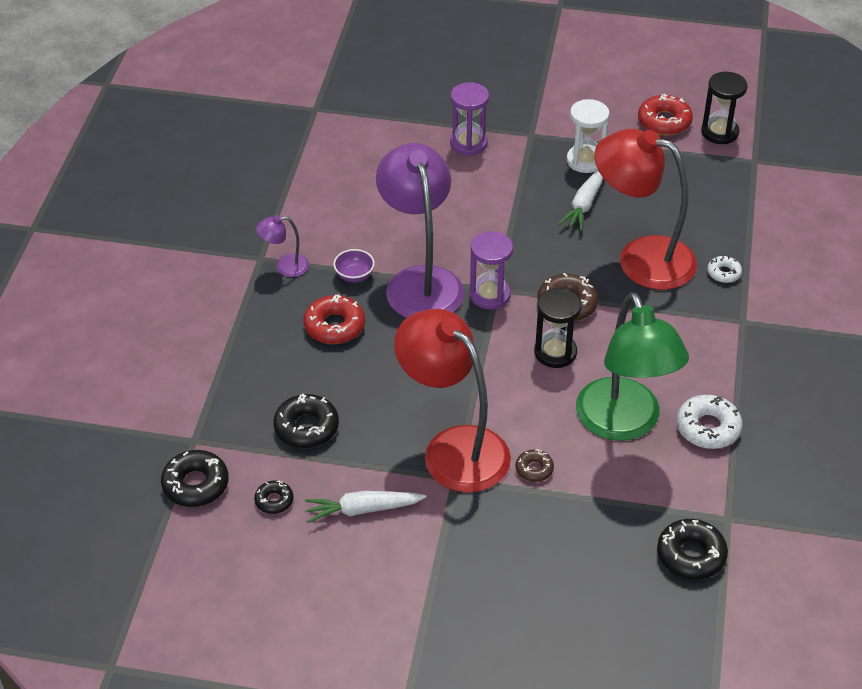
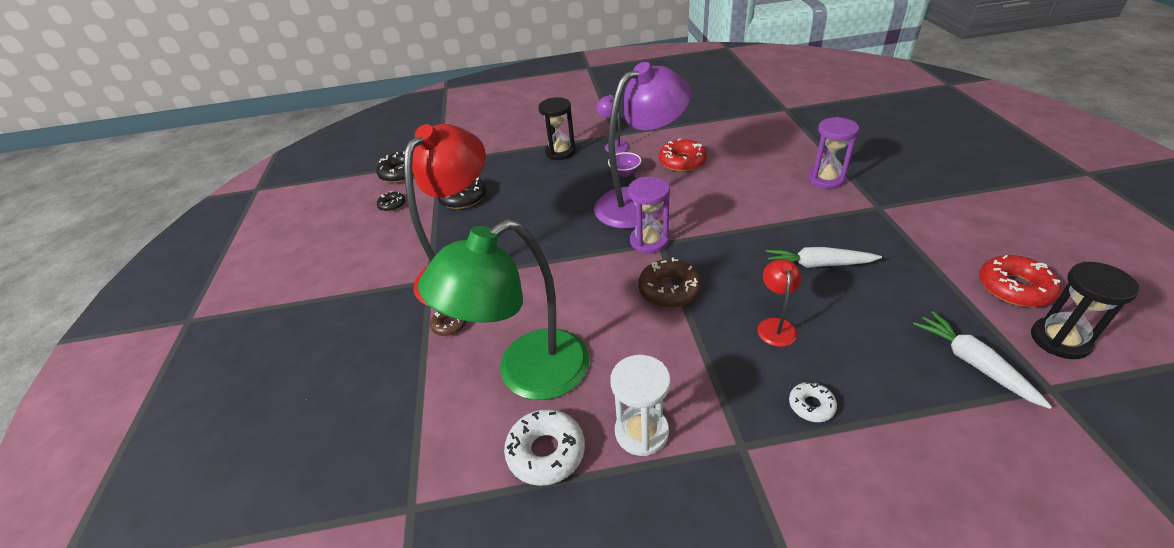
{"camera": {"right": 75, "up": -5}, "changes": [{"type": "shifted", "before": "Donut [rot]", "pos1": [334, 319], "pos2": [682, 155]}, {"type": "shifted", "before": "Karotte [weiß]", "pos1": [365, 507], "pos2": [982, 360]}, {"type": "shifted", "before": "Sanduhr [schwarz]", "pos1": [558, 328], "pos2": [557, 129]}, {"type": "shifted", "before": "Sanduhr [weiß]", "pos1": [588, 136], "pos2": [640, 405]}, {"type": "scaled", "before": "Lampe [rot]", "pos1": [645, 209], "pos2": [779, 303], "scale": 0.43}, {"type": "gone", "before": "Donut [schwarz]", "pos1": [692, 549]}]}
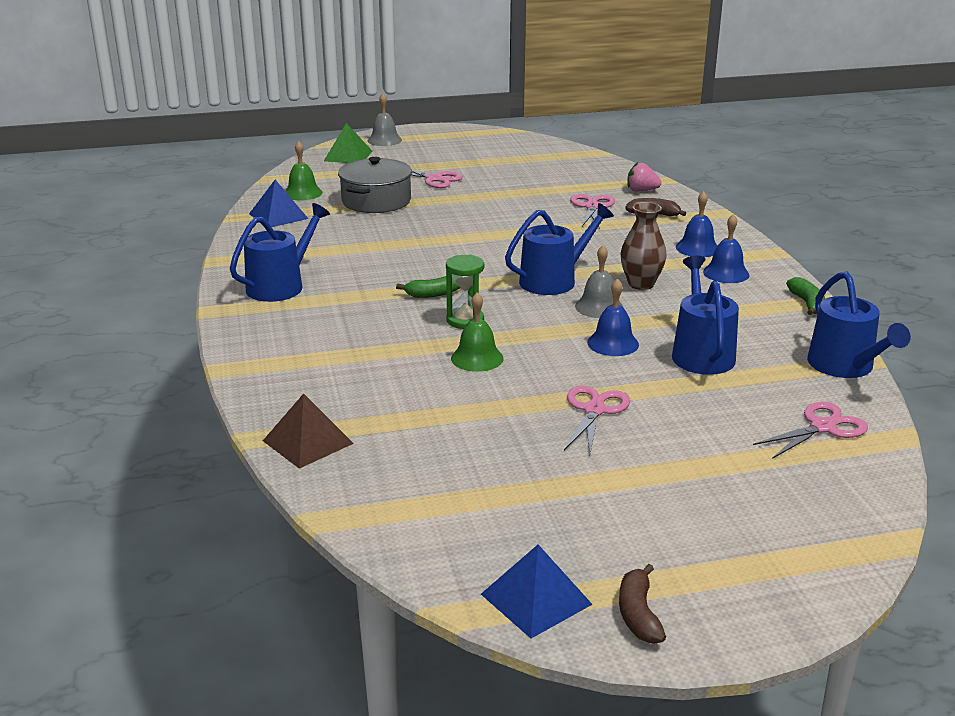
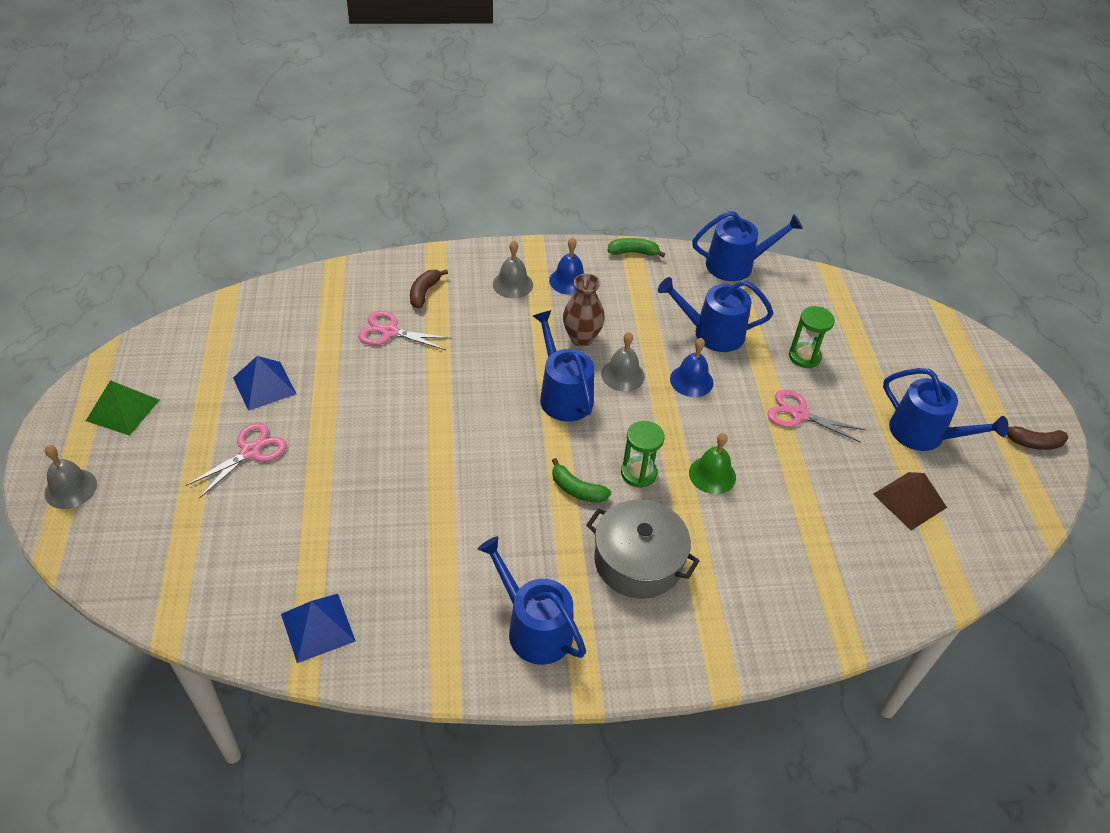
{"camera": {"right": -85, "up": 20}, "changes": [{"type": "shifted", "before": "Pyramide [braun]", "pos1": [308, 431], "pos2": [910, 501]}, {"type": "gone", "before": "Glocke [grün]", "pos1": [303, 171]}, {"type": "shifted", "before": "Pyramide [grün]", "pos1": [348, 143], "pos2": [122, 408]}, {"type": "shifted", "before": "Kochtopf [grau]", "pos1": [375, 185], "pos2": [642, 549]}, {"type": "rotated", "before": "Banane [grün]", "pos1": [428, 287], "pos2": [581, 480], "turn": 135}, {"type": "shifted", "before": "Pyramide [blau]", "pos1": [537, 591], "pos2": [265, 383]}, {"type": "gone", "before": "Erdbeere [rosa]", "pos1": [644, 176]}, {"type": "repainted", "before": "Glocke [blau]", "after": "Glocke [grau]", "pos1": [697, 224], "pos2": [513, 269]}, {"type": "gone", "before": "Schere [rosa]", "pos1": [810, 430]}, {"type": "new", "after": "Sanduhr [grün]", "pos2": [812, 337]}, {"type": "new", "after": "Gießkanne [blau]", "pos2": [946, 409]}]}
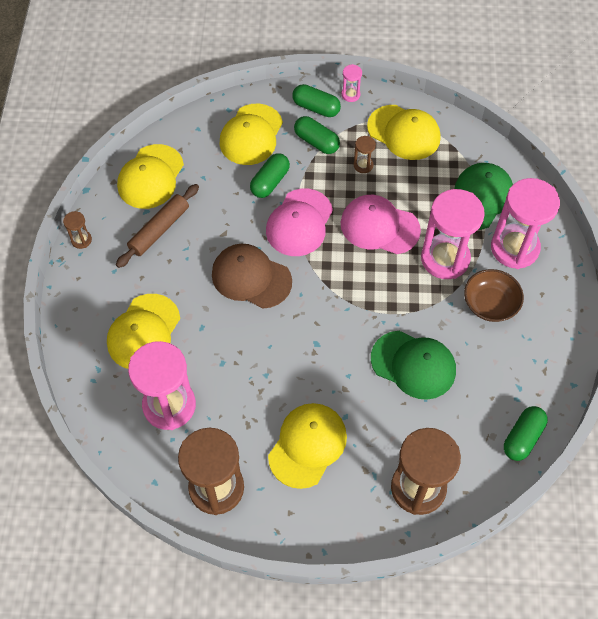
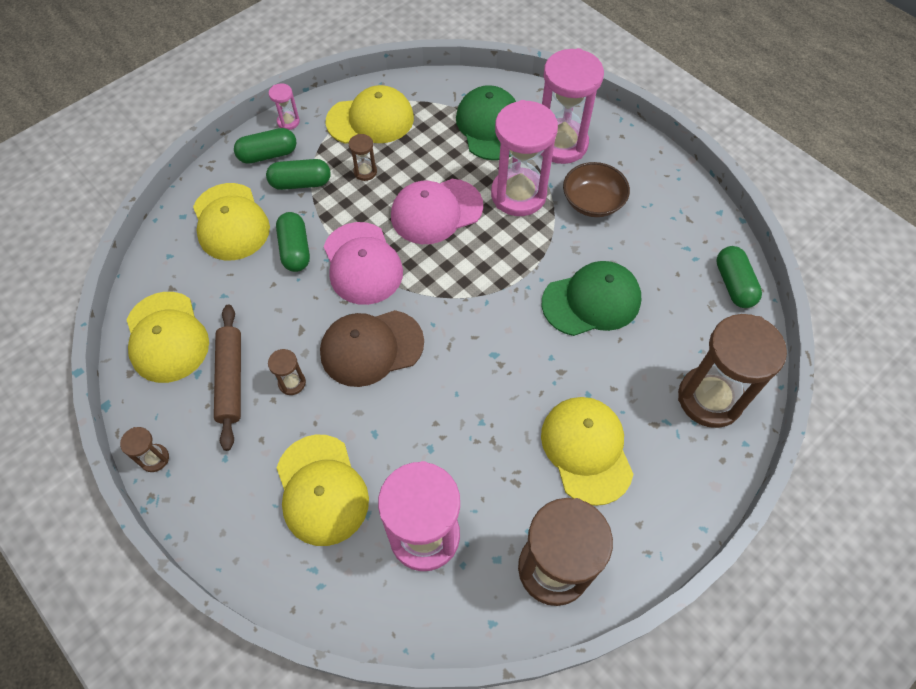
{"camera": {"right": -45, "up": 0}, "changes": [{"type": "new", "after": "Sanduhr [braun]", "pos2": [287, 372]}]}
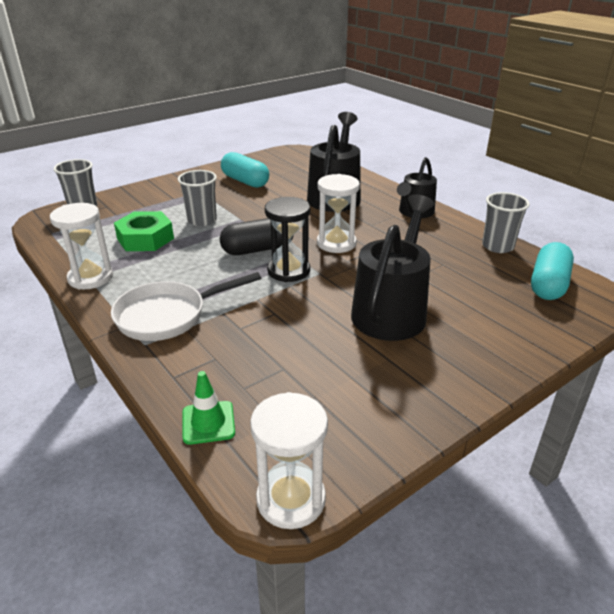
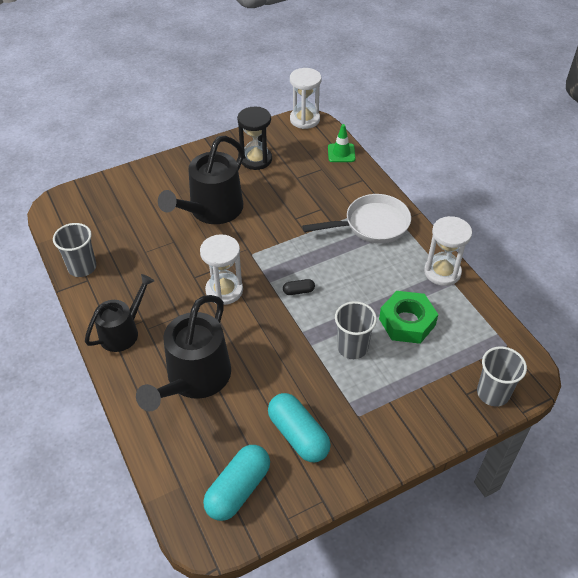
{"camera": {"right": -170, "up": 15}, "changes": [{"type": "scaled", "before": "Kapsel [schwarz]", "pos1": [257, 236], "pos2": [299, 287], "scale": 0.47}, {"type": "shifted", "before": "Sanduhr [schwarz]", "pos1": [287, 239], "pos2": [254, 138]}, {"type": "shifted", "before": "Kapsel [türkis]", "pos1": [552, 271], "pos2": [236, 483]}]}
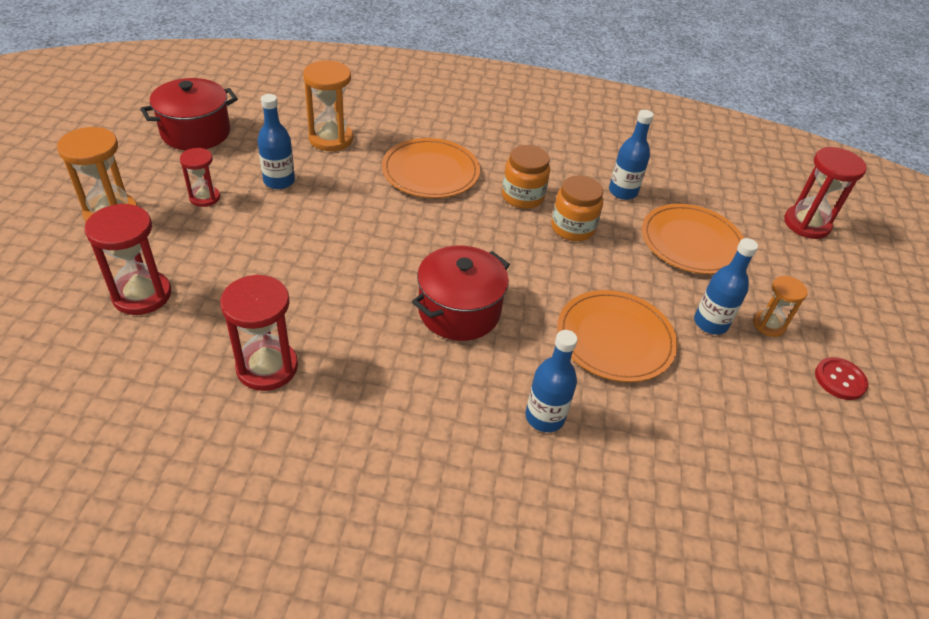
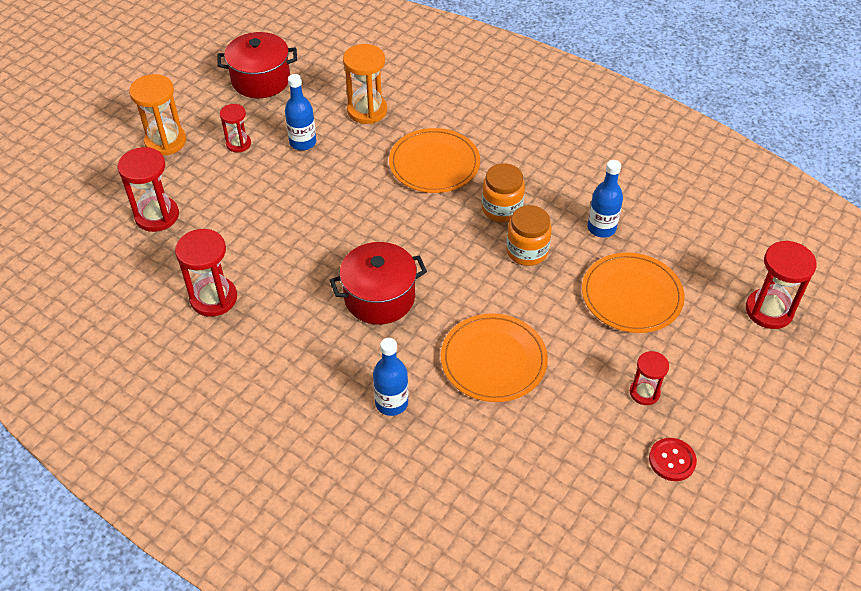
{"camera": {"right": 30, "up": 5}, "changes": [{"type": "gone", "before": "Flasche [blau]", "pos1": [726, 286]}, {"type": "repainted", "before": "Sanduhr [orange]", "after": "Sanduhr [rot]", "pos1": [780, 306], "pos2": [649, 378]}]}
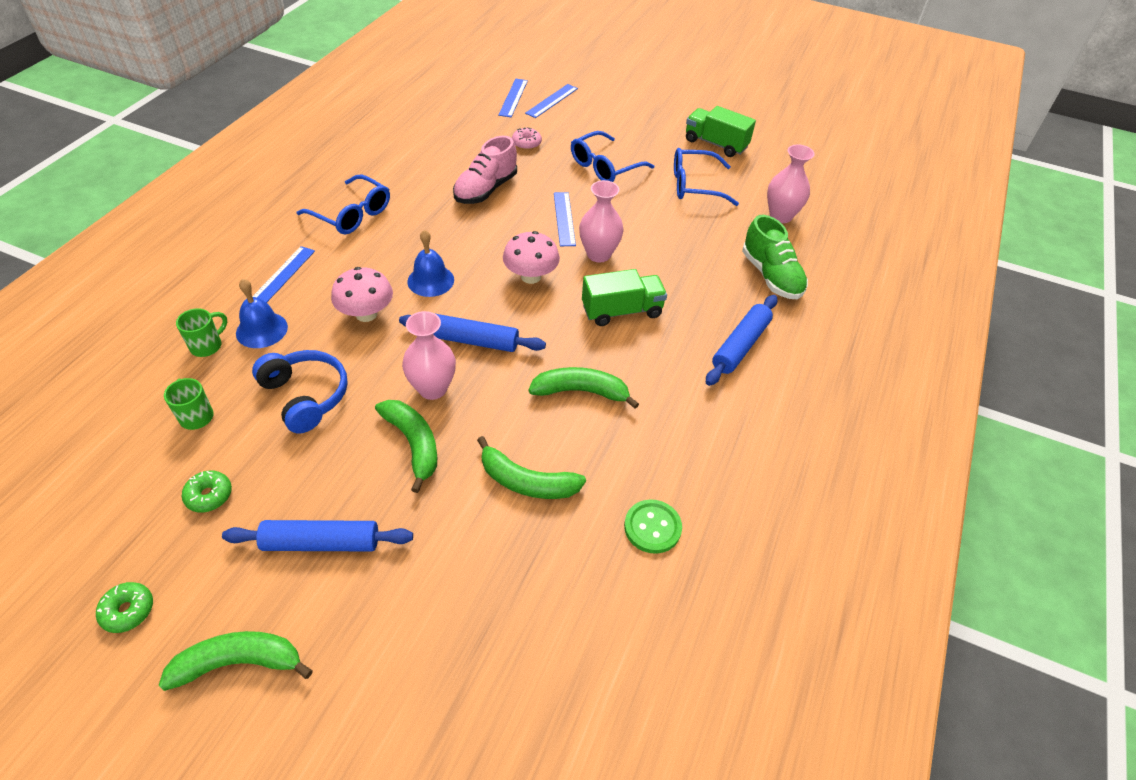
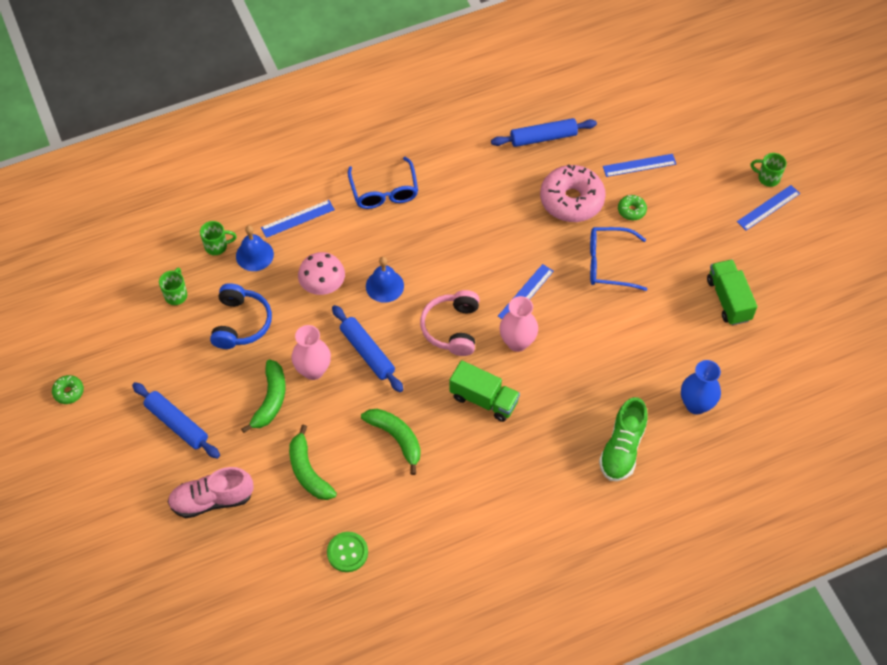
{"camera": {"right": 45, "up": 10}, "changes": [{"type": "gone", "before": "Banane [grün]", "pos1": [235, 661]}, {"type": "shifted", "before": "Donut [grün]", "pos1": [207, 491], "pos2": [632, 207]}, {"type": "shifted", "before": "Schuh [rosa]", "pos1": [485, 170], "pos2": [211, 492]}, {"type": "shifted", "before": "Lineal [blau]", "pos1": [513, 98], "pos2": [768, 207]}, {"type": "swapped", "before": "Pilz [rosa]", "after": "Kopfhörer [rosa]", "pos1": [531, 257], "pos2": [450, 323]}, {"type": "scaled", "before": "Donut [rosa]", "pos1": [527, 138], "pos2": [573, 193], "scale": 2.25}, {"type": "gone", "before": "Brille [blau]", "pos1": [706, 177]}, {"type": "shifted", "before": "Nudelholz [blau]", "pos1": [741, 340], "pos2": [544, 132]}, {"type": "repainted", "before": "Vase [rosa]", "after": "Vase [blau]", "pos1": [791, 183], "pos2": [701, 387]}, {"type": "new", "after": "Tasse [grün]", "pos2": [769, 170]}]}
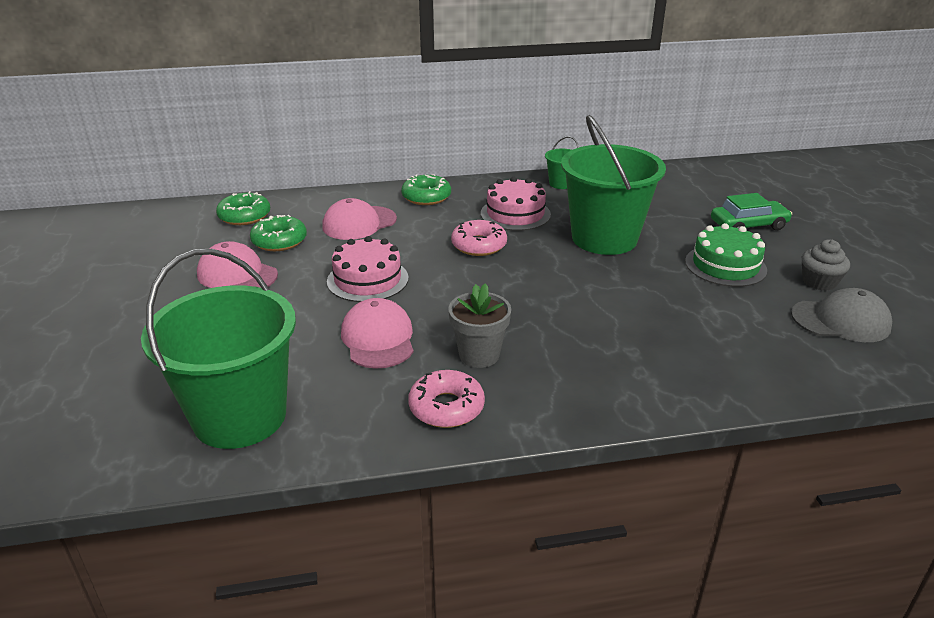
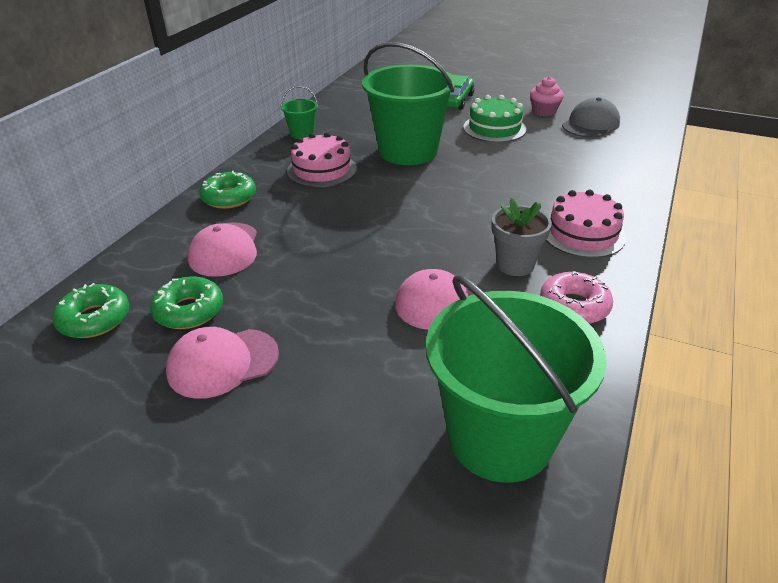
{"camera": {"right": -55, "up": 5}, "changes": [{"type": "shifted", "before": "Kuchen [rosa]", "pos1": [368, 269], "pos2": [586, 224]}, {"type": "gone", "before": "Donut [rosa]", "pos1": [479, 238]}, {"type": "repainted", "before": "Muffin [grau]", "after": "Muffin [rosa]", "pos1": [826, 265], "pos2": [547, 96]}]}
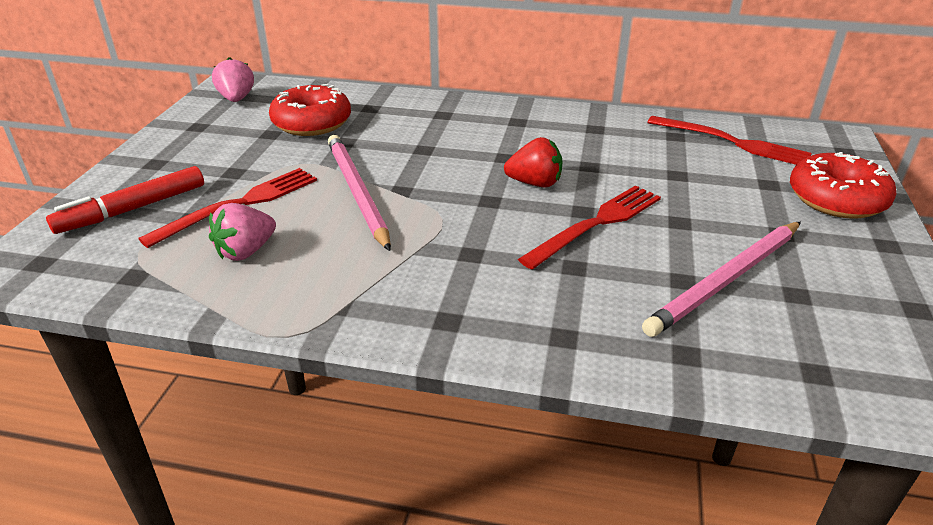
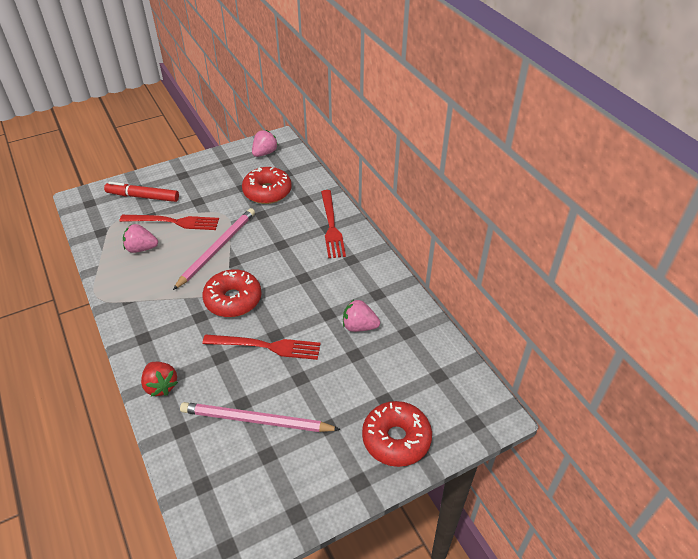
{"camera": {"right": 50, "up": 10}, "changes": [{"type": "shifted", "before": "Erdbeere [rot]", "pos1": [533, 162], "pos2": [159, 379]}, {"type": "shifted", "before": "Gabel [rot]", "pos1": [729, 140], "pos2": [333, 224]}, {"type": "new", "after": "Donut [rot]", "pos2": [232, 293]}, {"type": "new", "after": "Erdbeere [rosa]", "pos2": [361, 315]}]}
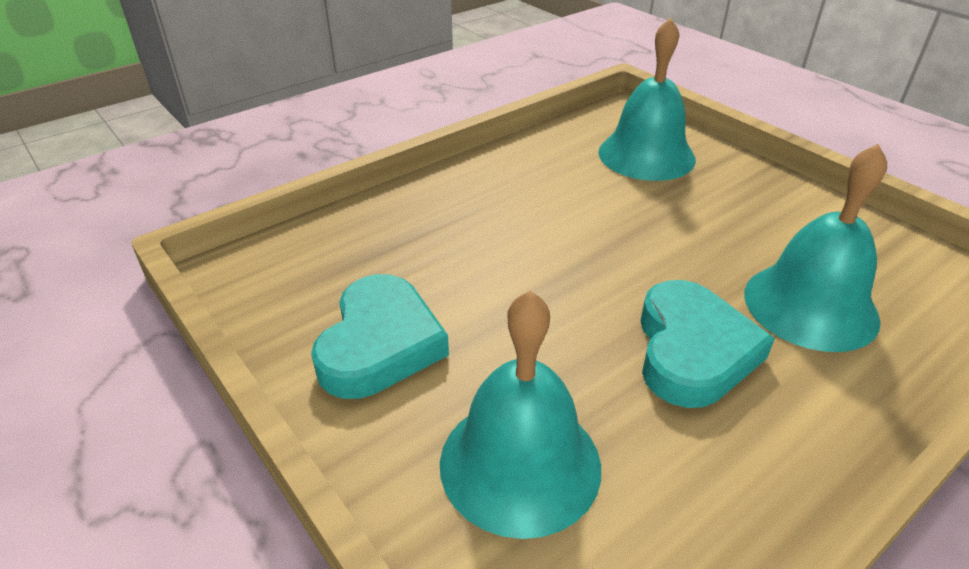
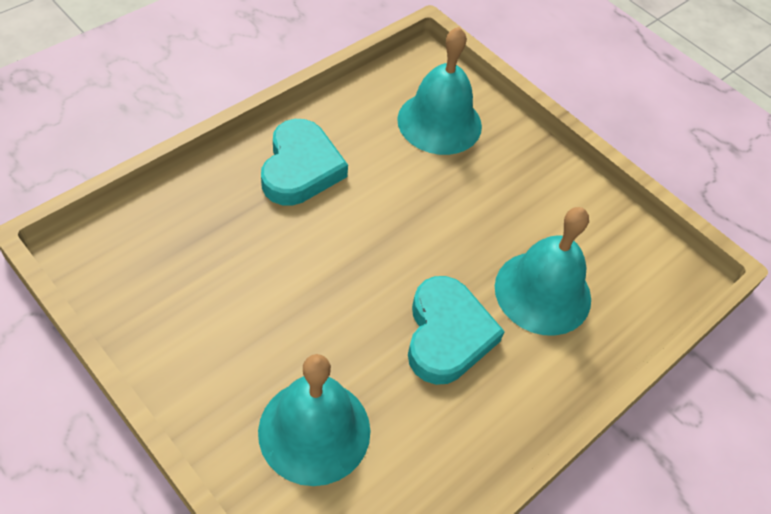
{"camera": {"right": -10, "up": 15}, "changes": [{"type": "shifted", "before": "Herz [türkis]", "pos1": [380, 336], "pos2": [304, 162]}]}
